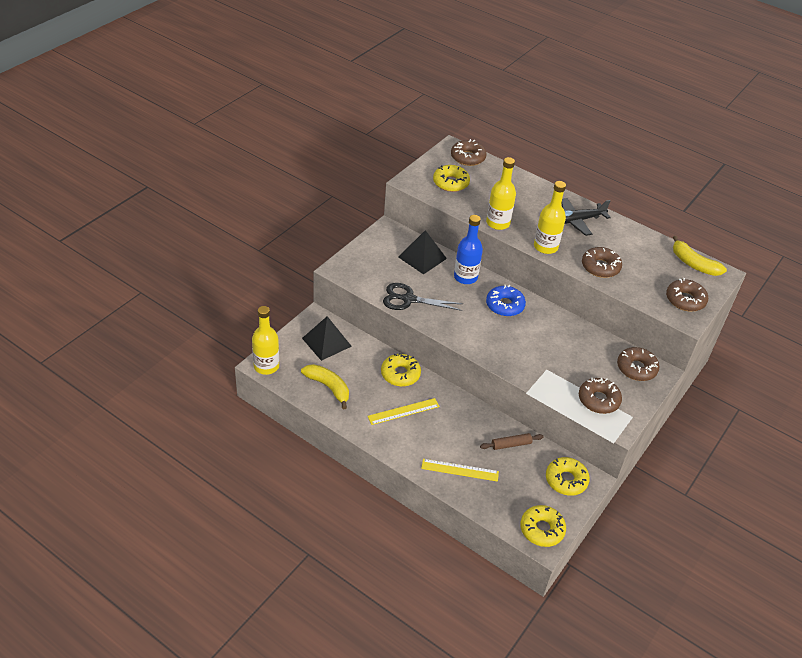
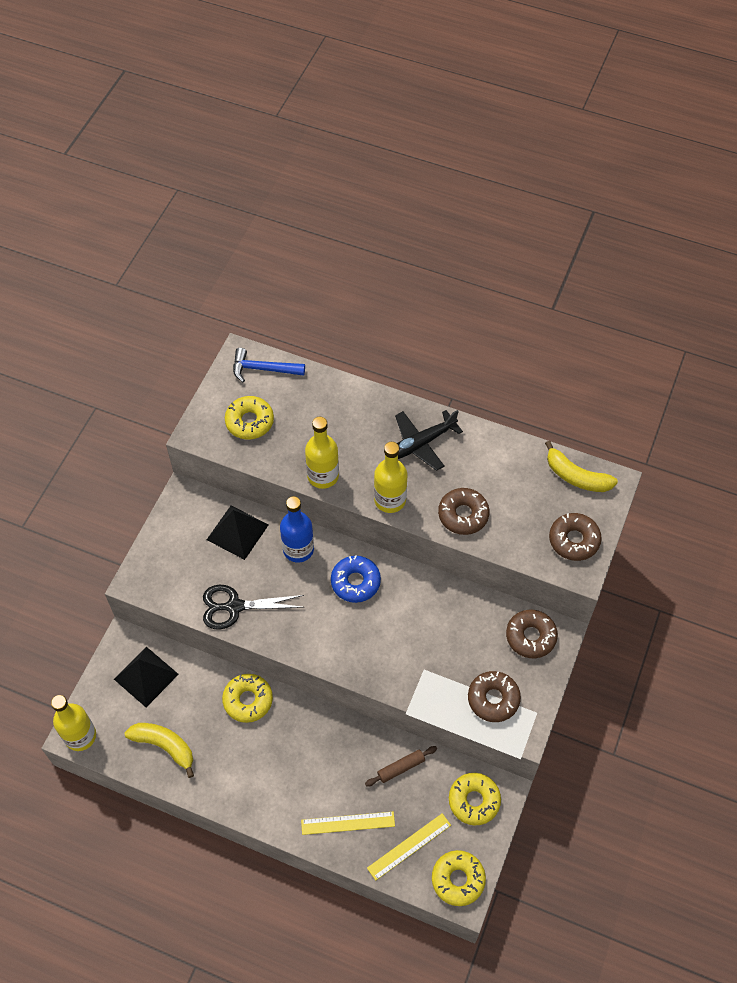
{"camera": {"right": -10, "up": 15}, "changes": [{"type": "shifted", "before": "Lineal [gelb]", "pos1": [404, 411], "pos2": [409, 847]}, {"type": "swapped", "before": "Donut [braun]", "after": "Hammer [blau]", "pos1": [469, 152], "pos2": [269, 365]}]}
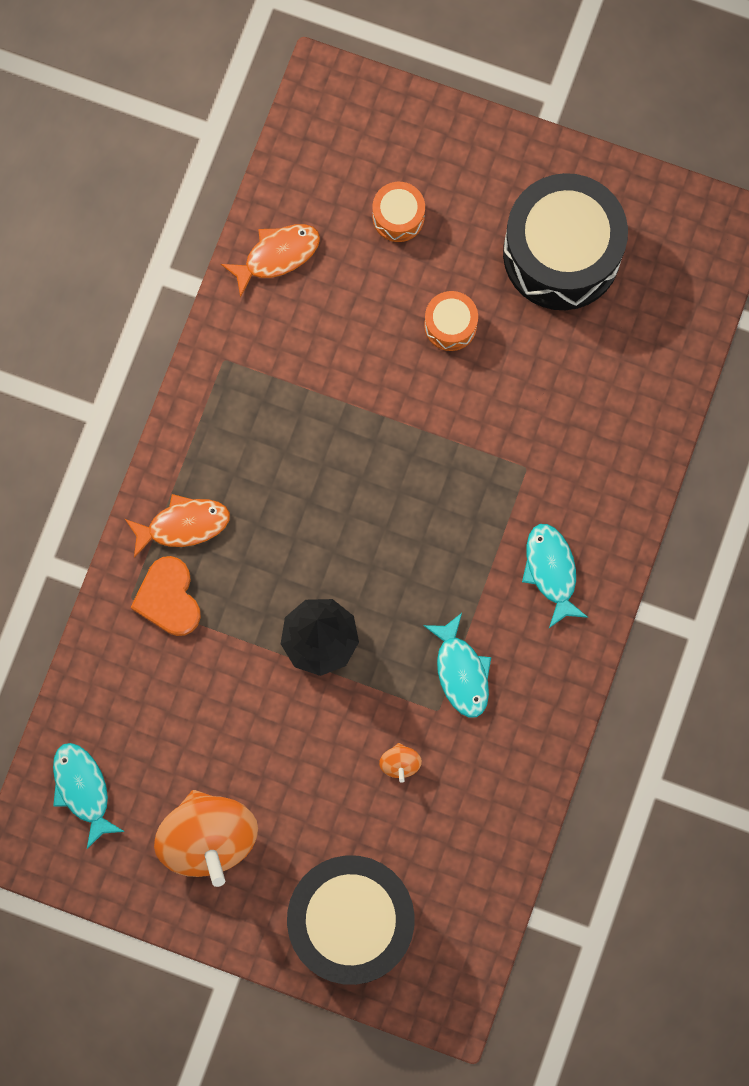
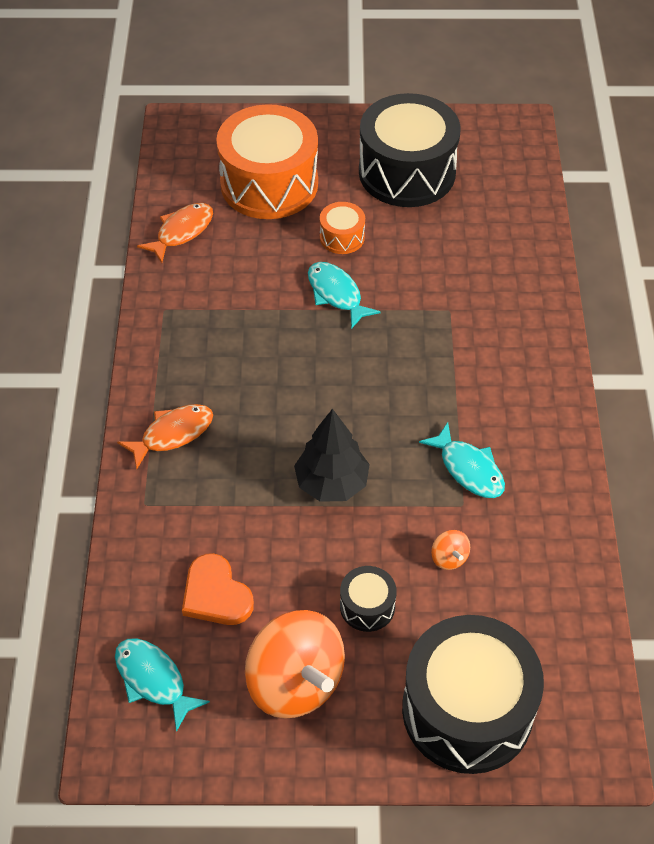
{"camera": {"right": -20, "up": -25}, "changes": [{"type": "shifted", "before": "Herz [orange]", "pos1": [165, 596], "pos2": [218, 589]}, {"type": "scaled", "before": "Trommel [orange]", "pos1": [399, 212], "pos2": [267, 161], "scale": 2.25}, {"type": "shifted", "before": "Fisch [türkis]", "pos1": [555, 576], "pos2": [344, 295]}, {"type": "new", "after": "Trommel [schwarz]", "pos2": [368, 599]}]}
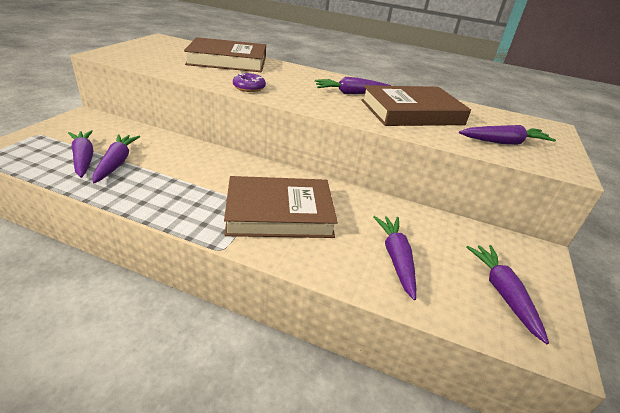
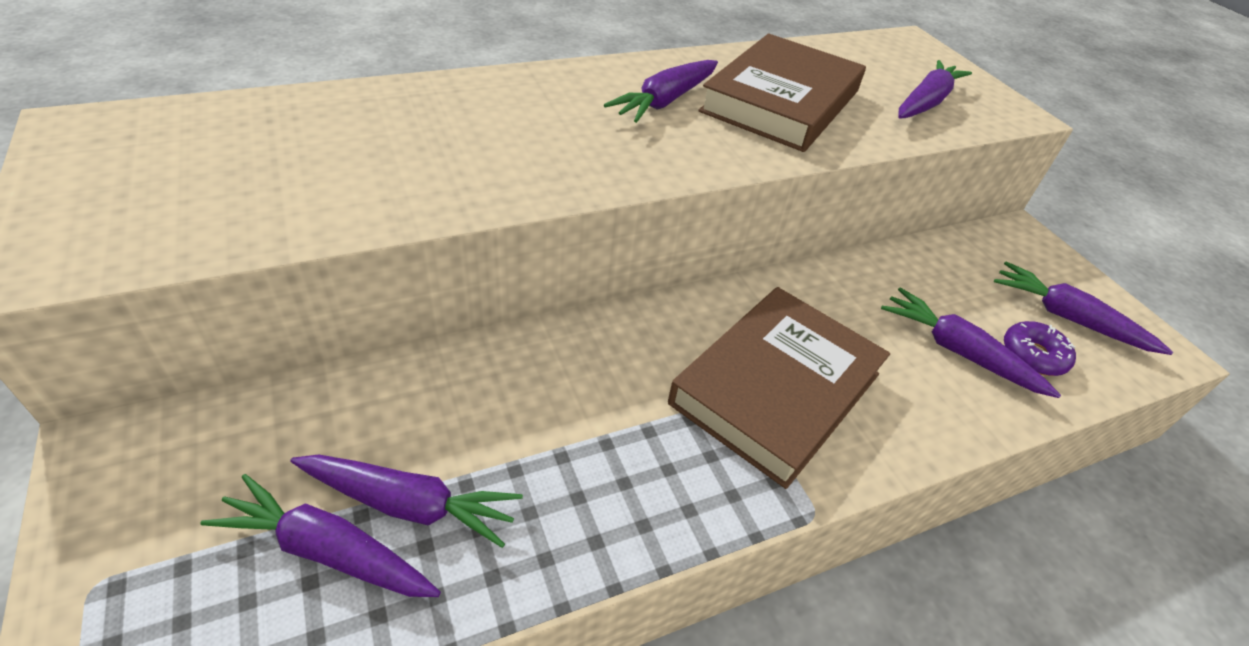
{"camera": {"right": -45, "up": 10}, "changes": [{"type": "rotated", "before": "Karotte [lila]", "pos1": [116, 158], "pos2": [406, 501], "turn": 150}, {"type": "gone", "before": "Buch [braun]", "pos1": [225, 54]}, {"type": "shifted", "before": "Donut [lila]", "pos1": [249, 82], "pos2": [1040, 348]}]}
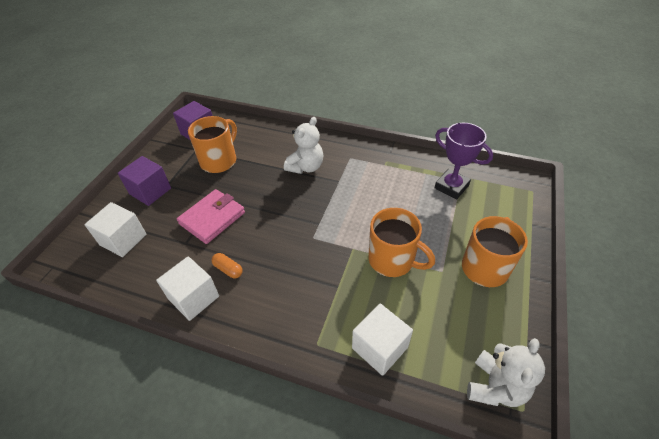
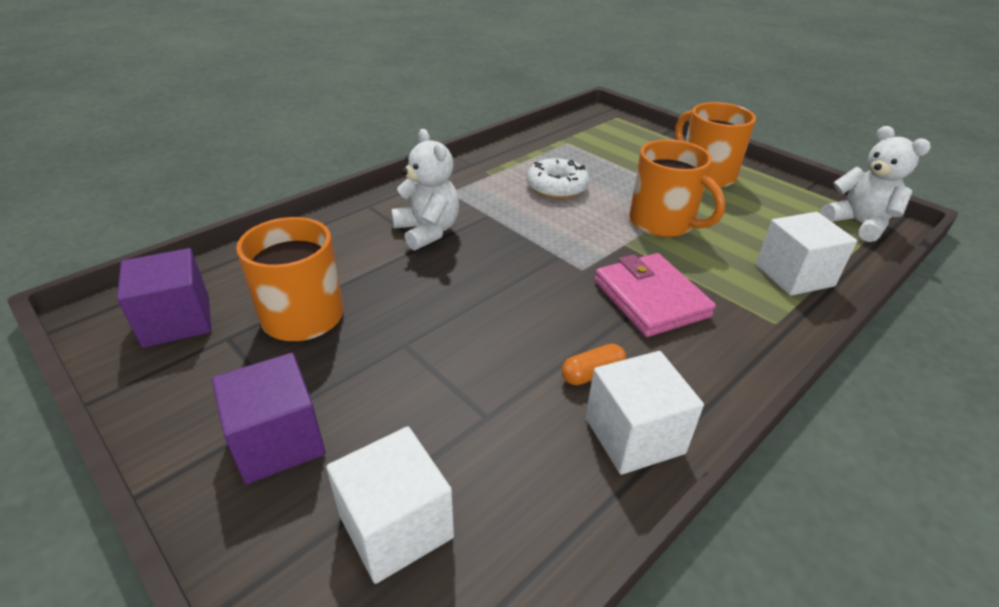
{"camera": {"right": -65, "up": -10}, "changes": [{"type": "shifted", "before": "Geldbörse [rosa]", "pos1": [211, 216], "pos2": [655, 295]}, {"type": "rotated", "before": "Tasse [orange]", "pos1": [401, 242], "pos2": [677, 188], "turn": 75}, {"type": "gone", "before": "Pokal [lila]", "pos1": [464, 161]}, {"type": "new", "after": "Donut [weiß]", "pos2": [558, 178]}]}
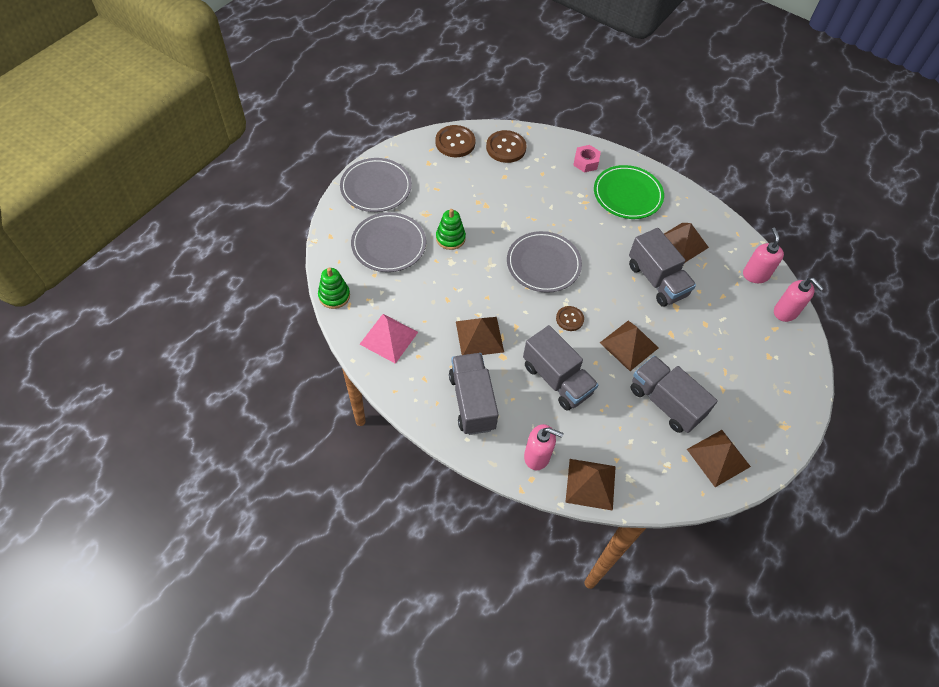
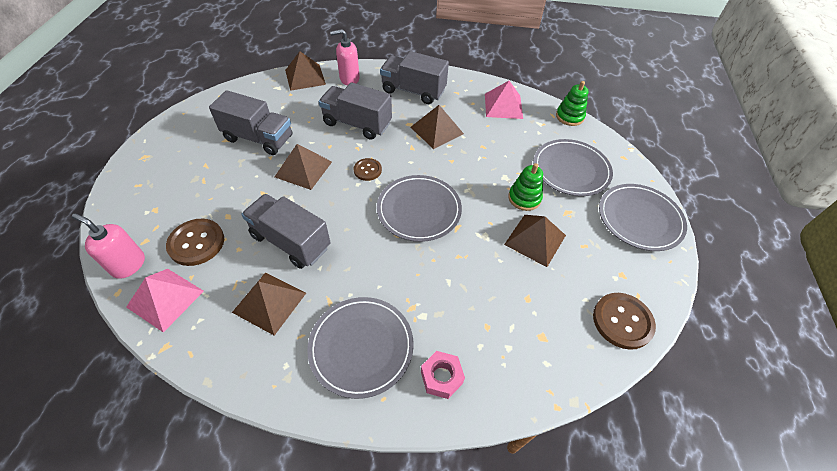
{"camera": {"right": 155, "up": -5}, "changes": [{"type": "rotated", "before": "Lastwagen [grau]", "pos1": [473, 394], "pos2": [414, 77], "turn": 150}, {"type": "shifted", "before": "Knopf [braun]", "pos1": [506, 146], "pos2": [195, 242]}, {"type": "repainted", "before": "Teller [grün]", "after": "Teller [grau]", "pos1": [629, 192], "pos2": [360, 348]}, {"type": "shifted", "before": "Pyramide [braun]", "pos1": [719, 458], "pos2": [535, 241]}, {"type": "swapped", "before": "Seifenspender [rosa]", "after": "Pyramide [rosa]", "pos1": [763, 255], "pos2": [165, 300]}]}
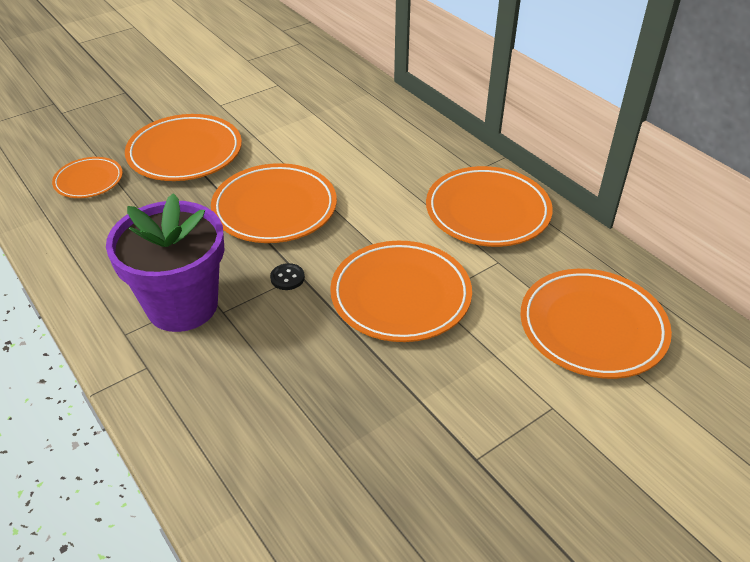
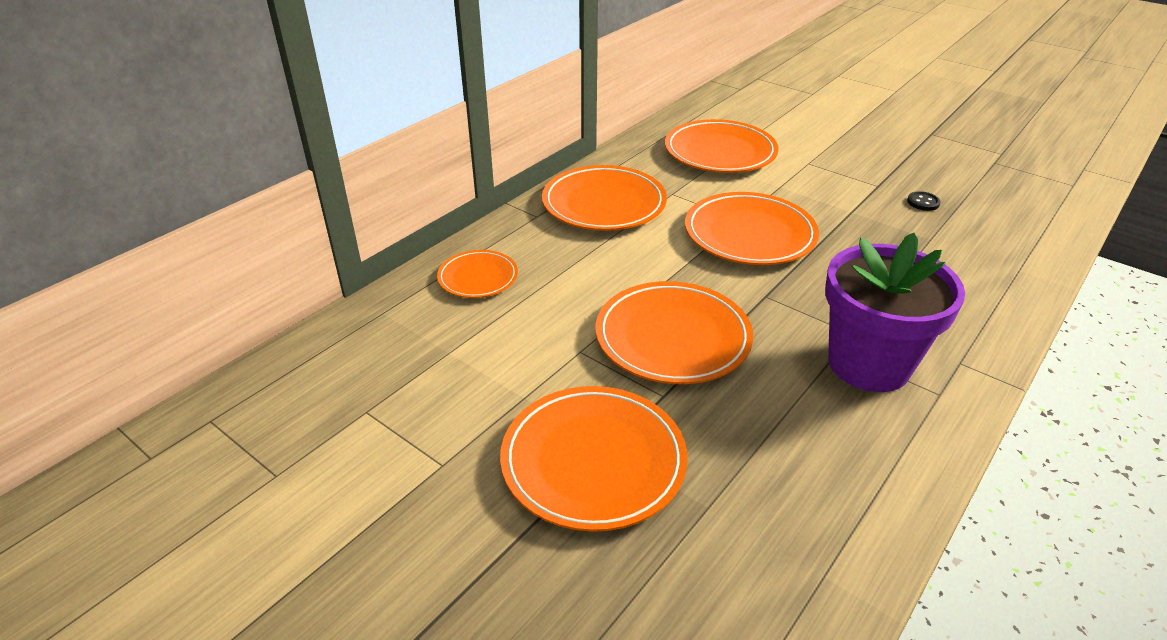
{"camera": {"right": -105, "up": -5}, "changes": [{"type": "shifted", "before": "Teller [orange]", "pos1": [87, 177], "pos2": [477, 274]}, {"type": "shifted", "before": "Knopf [schwarz]", "pos1": [287, 276], "pos2": [924, 201]}]}
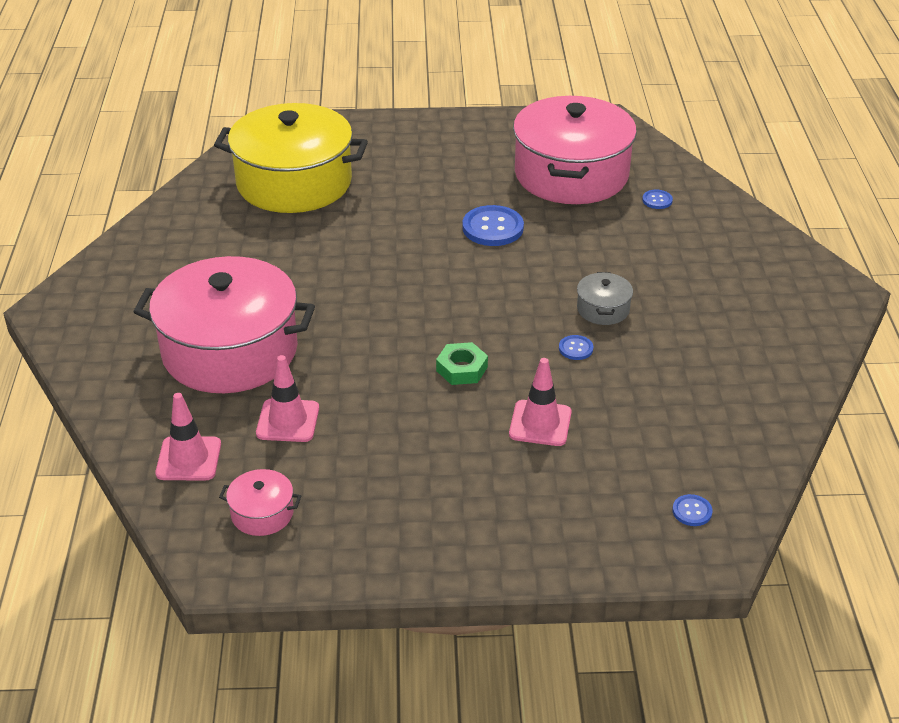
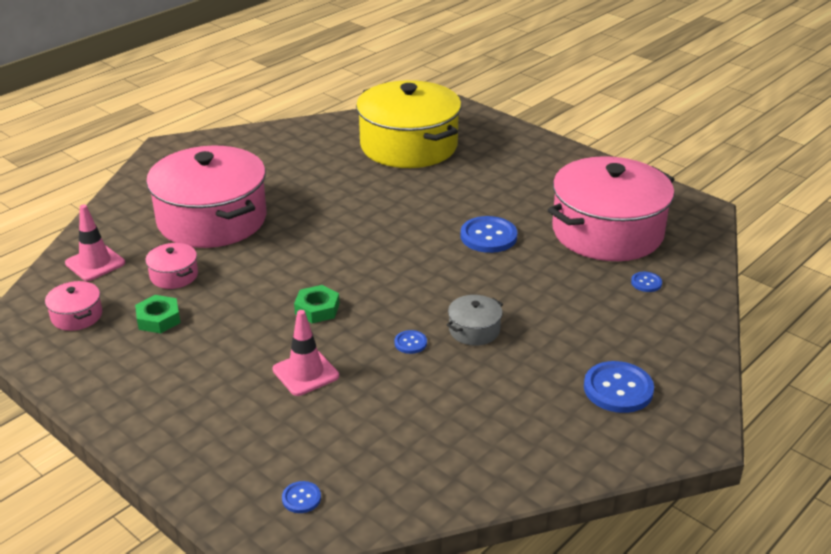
{"camera": {"right": 45, "up": -5}, "changes": [{"type": "swapped", "before": "Leitkegel [rosa]", "after": "Kochtopf [rosa]", "pos1": [287, 398], "pos2": [171, 266]}, {"type": "new", "after": "Sechskantmutter [grün]", "pos2": [157, 314]}, {"type": "new", "after": "Knopf [blau]", "pos2": [619, 387]}]}
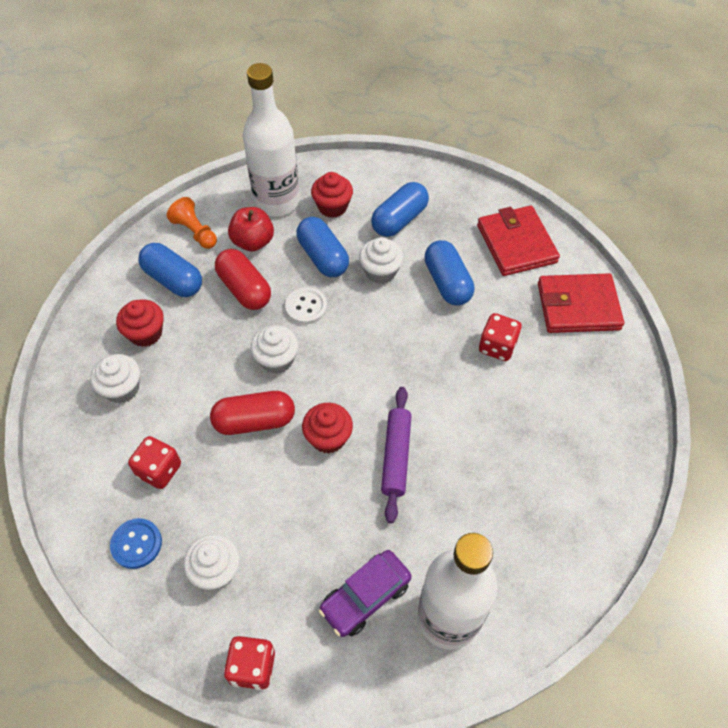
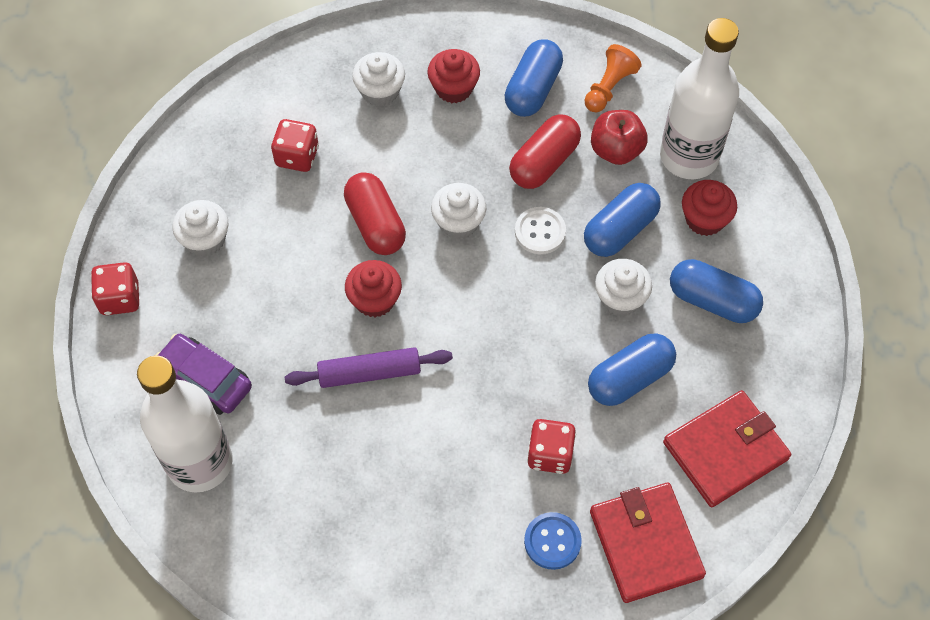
{"camera": {"right": 75, "up": 5}, "changes": [{"type": "shifted", "before": "Knopf [blau]", "pos1": [136, 543], "pos2": [553, 541]}]}
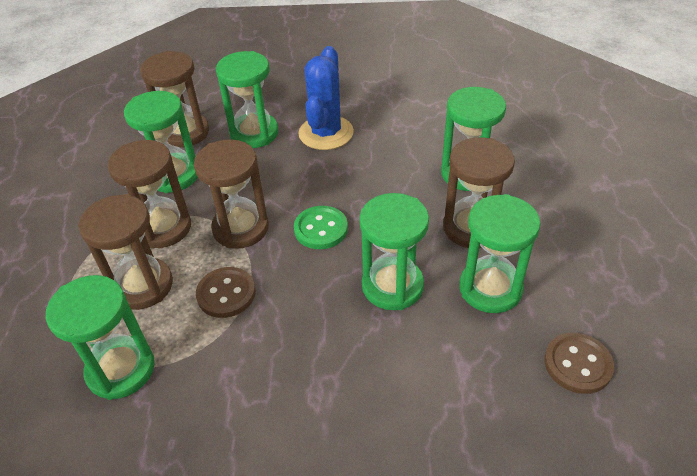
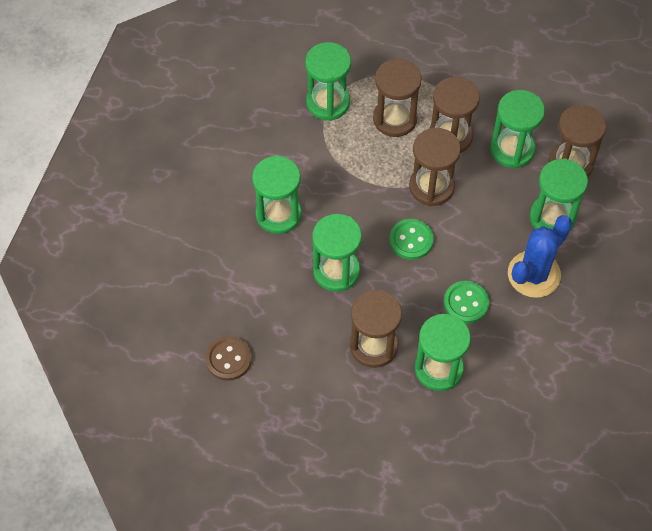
{"camera": {"right": 105, "up": 15}, "changes": [{"type": "gone", "before": "Knopf [braun]", "pos1": [226, 292]}, {"type": "rotated", "before": "Kaktus [blau]", "pos1": [326, 98], "pos2": [540, 256], "turn": -75}, {"type": "shifted", "before": "Sanduhr [grün]", "pos1": [500, 253], "pos2": [277, 194]}, {"type": "new", "after": "Knopf [grün]", "pos2": [466, 302]}]}
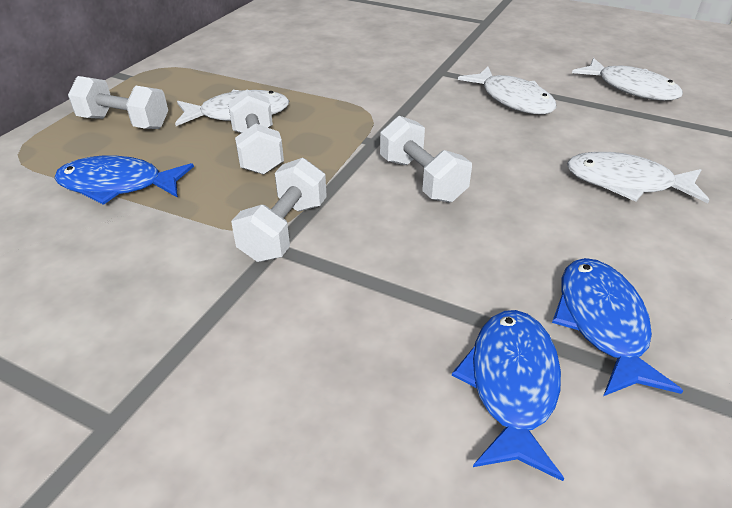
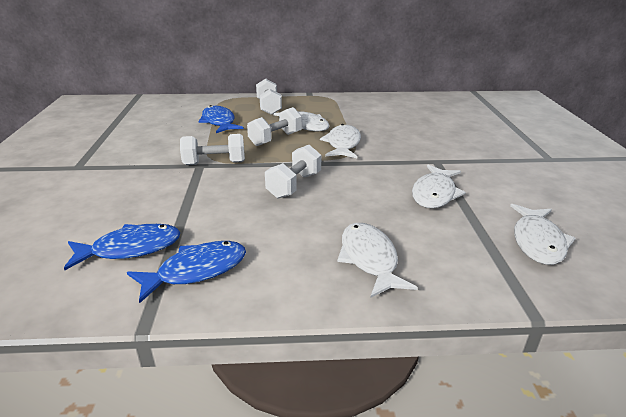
{"camera": {"right": 60, "up": -10}, "changes": [{"type": "new", "after": "Fisch [weiß]", "pos2": [340, 141]}]}
